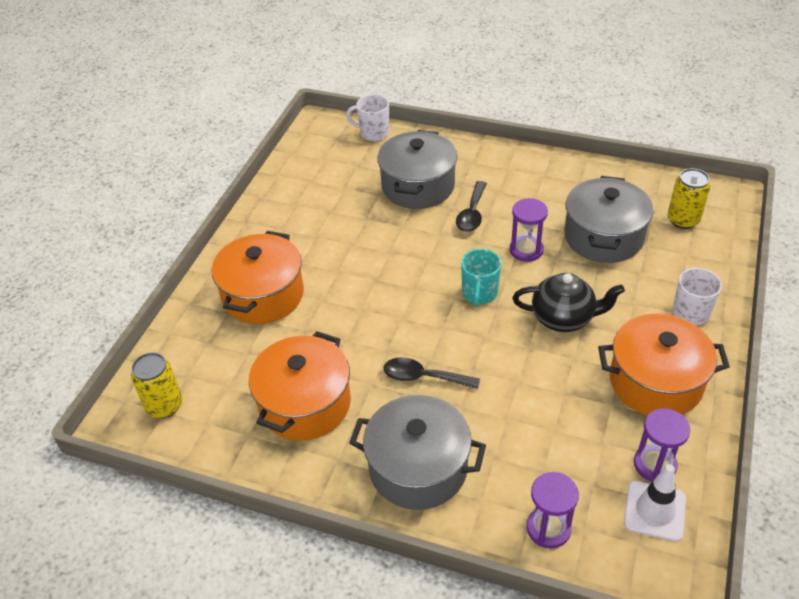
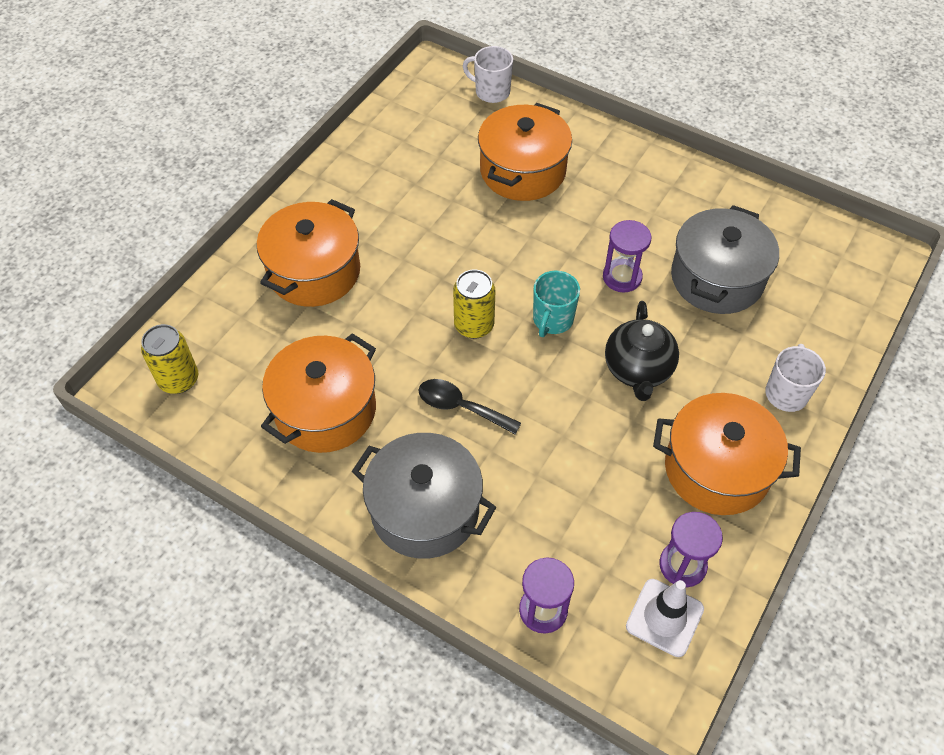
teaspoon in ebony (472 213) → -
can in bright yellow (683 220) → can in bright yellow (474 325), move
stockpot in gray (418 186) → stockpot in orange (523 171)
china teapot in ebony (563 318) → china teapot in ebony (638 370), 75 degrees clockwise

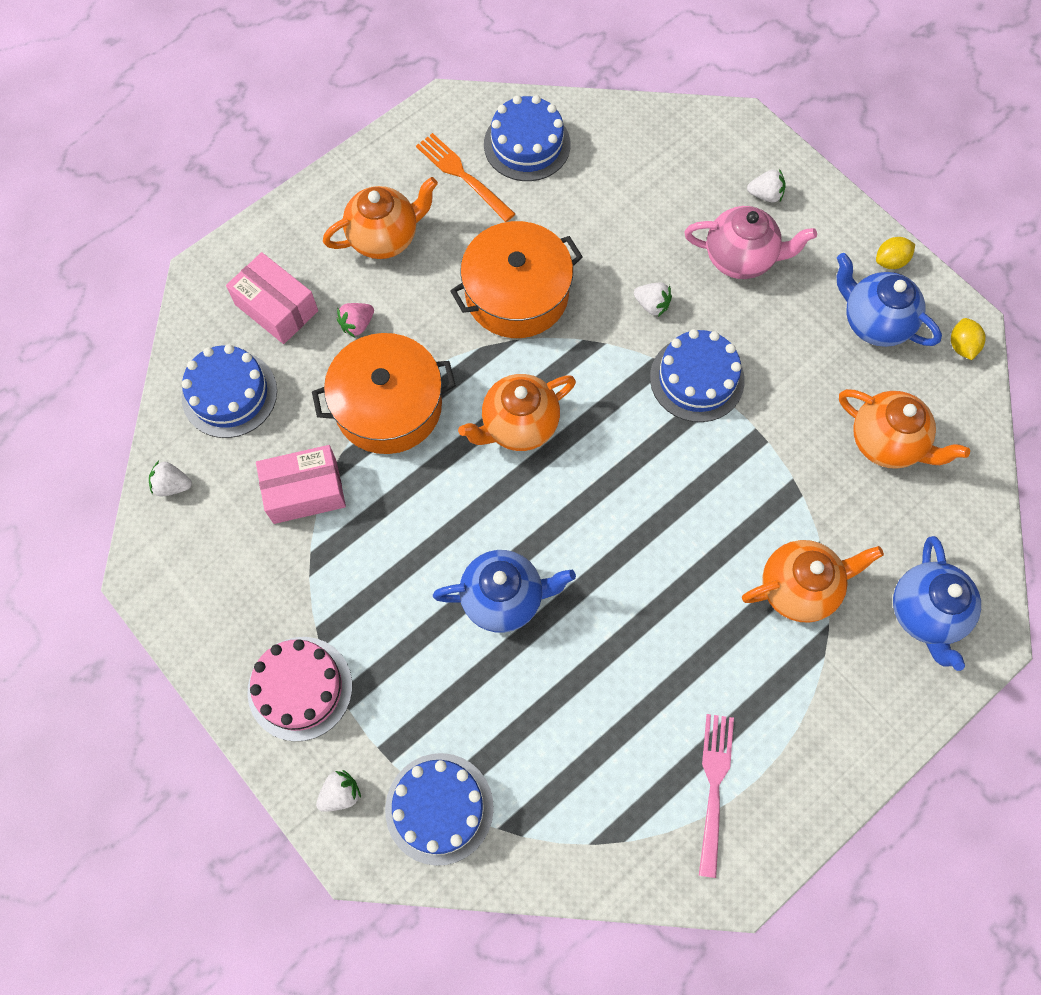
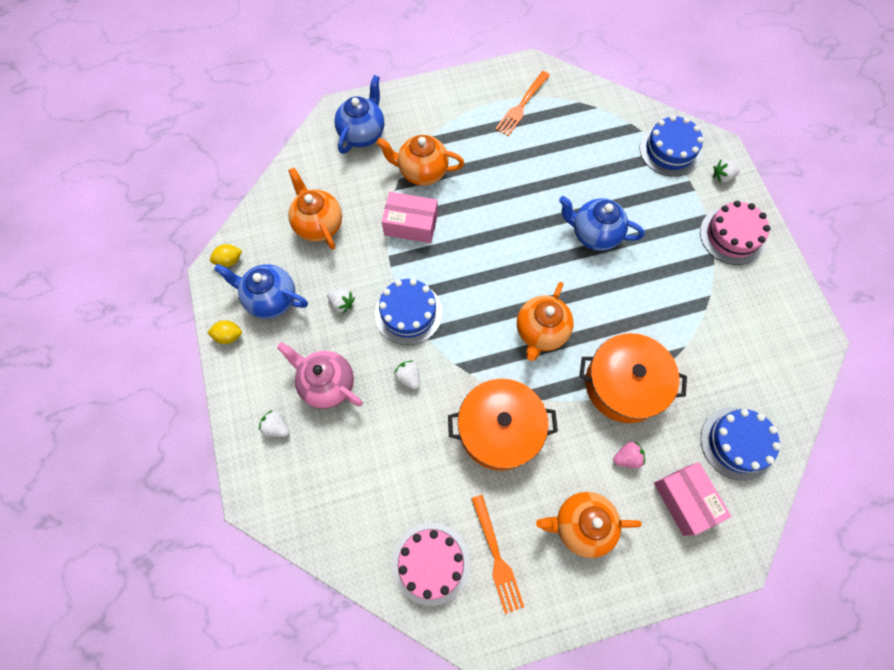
berry in white (172 485) → berry in white (342 303), move
package in rose-pink (305 491) → package in rose-pink (411 224), move
cake in cobalt (527 144) → cake in rose-pink (431 563)
dinner fork in rose-pink (714 787) → dinner fork in orange (522 105)
china teapot in orange (518 426) → china teapot in orange (540 332), 120 degrees clockwise
china teapot in cobalt (874 322) → china teapot in cobalt (271 299), 135 degrees clockwise
lemon in bright yellow (961 346) → lemon in bright yellow (229 261), 45 degrees clockwise

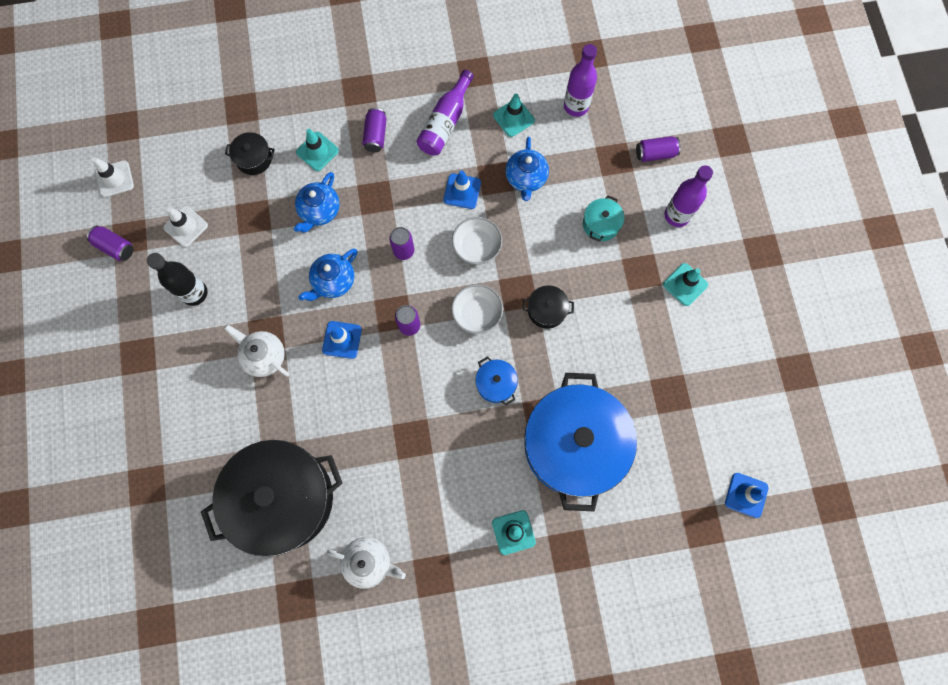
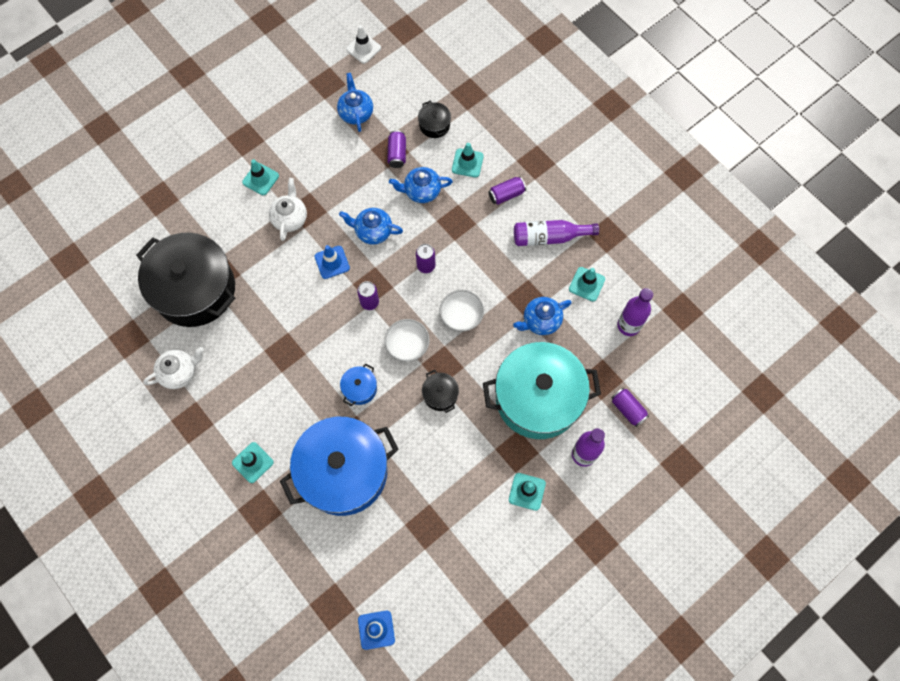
flask in ebony (194 293) → -
traffic cone in cobalt (462 191) → -
- → traffic cone in teal (260 179)
can in royal purple (115 247) → can in royal purple (397 154), move
traffic cone in white (186 226) → china teapot in cobalt (356 112)
china teapot in white (369 562) → china teapot in white (179 372), 105 degrees counterclockwise
stockpot in teal (601 224) → stockpot in teal (538 398), x2.49

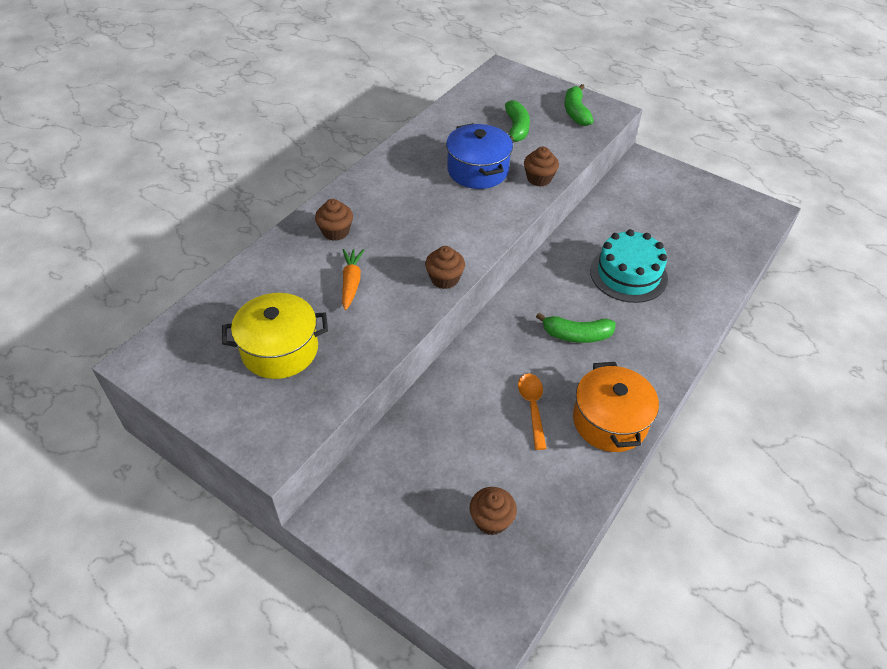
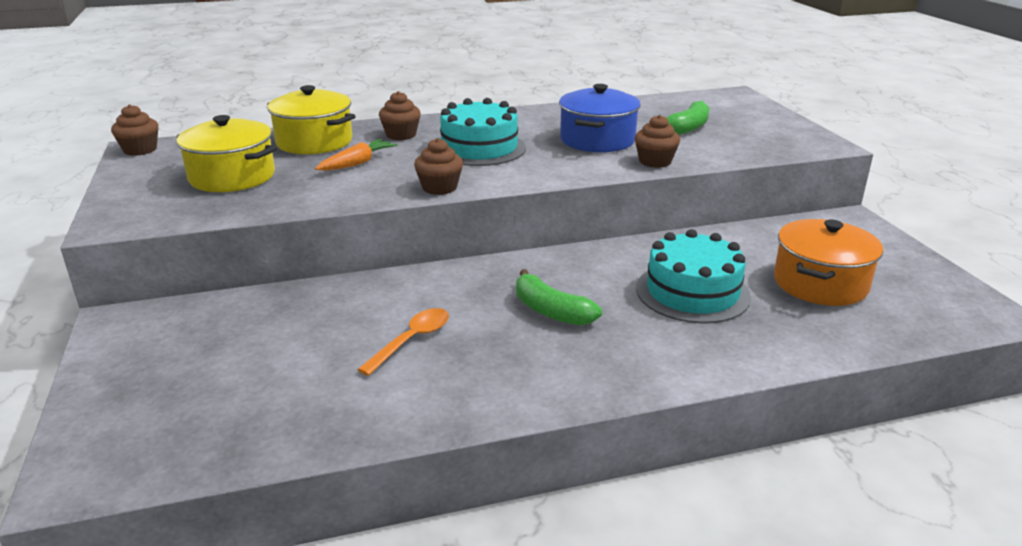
banana fruit in leaf-green (576 112) → -
- → stockpot in bright yellow (314 142)
- → cake in teal (479 148)
fairy cake in russet (491 520) → fairy cake in russet (140 150), move
stockpot in orange (609 421) → stockpot in orange (820 283), move

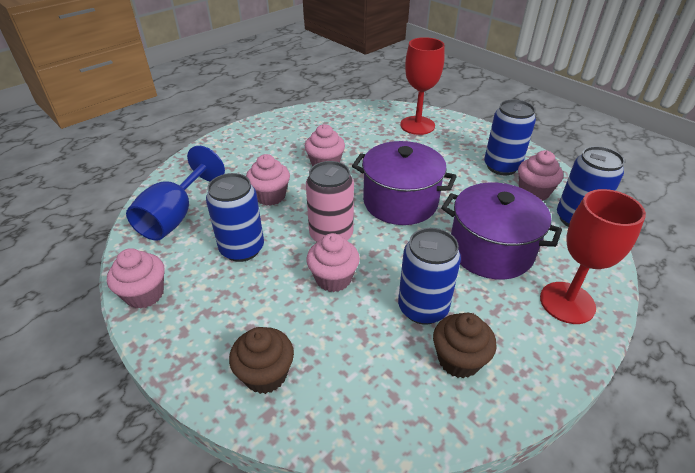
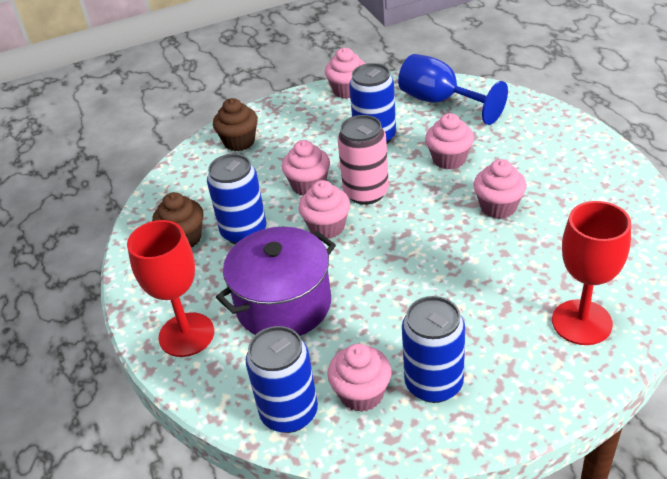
stockpot in royal purple (400 202) → -
- → fairy cake in rose-pink (327 227)

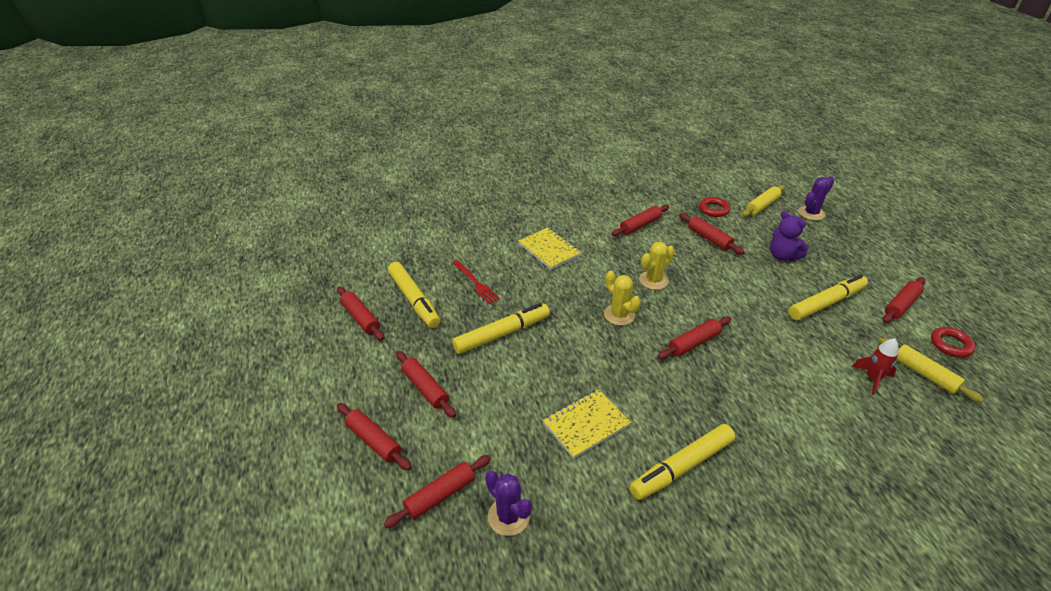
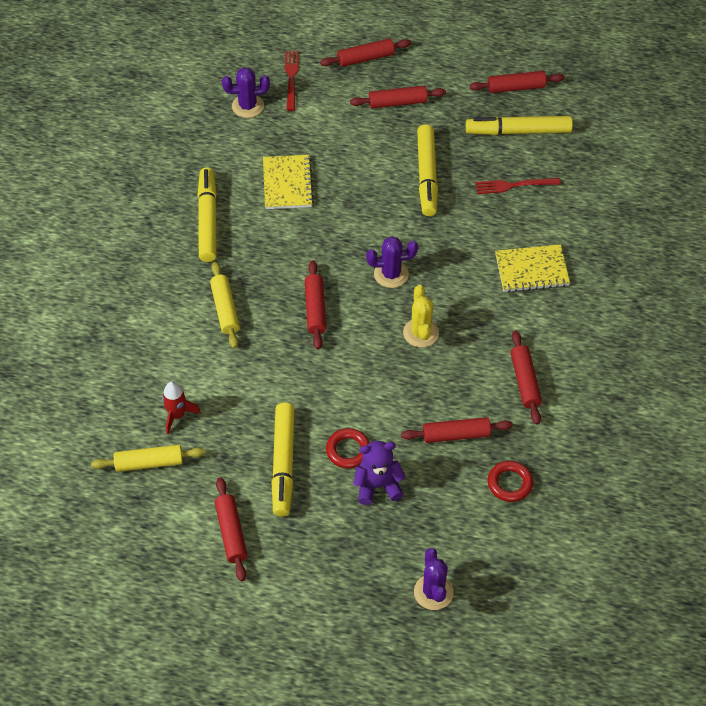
dough roller in bright yellow (762 205) → dough roller in bright yellow (225 309), move
ring in crimson (950 345) → ring in crimson (348 450), move
dough roller in crimson (440 495) → dinner fork in crimson (291 78)
prickly plant in bright yellow (619 315) → prickly plant in royal purple (391 274)

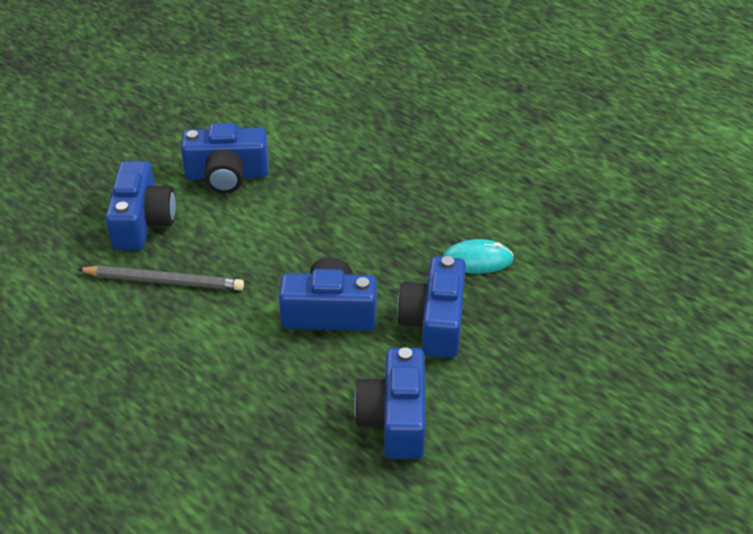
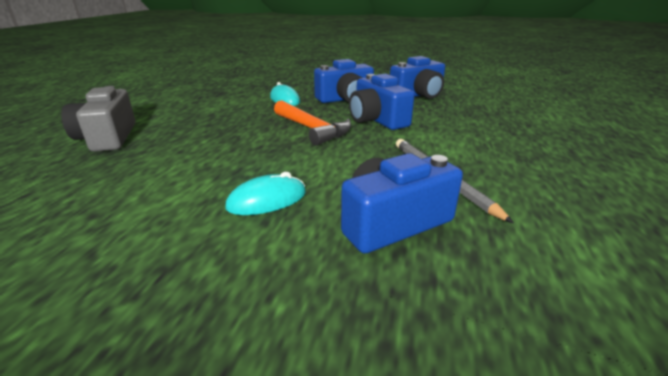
- → camera in gray (108 137)
- → hammer in orange (312 129)
camera in cobalt (227 175) → computer mouse in teal (267 200)

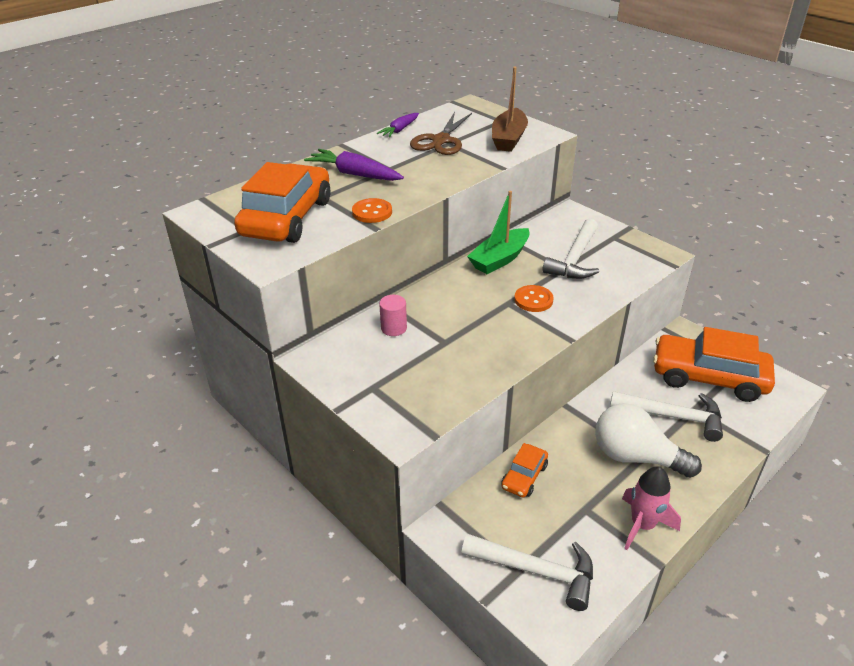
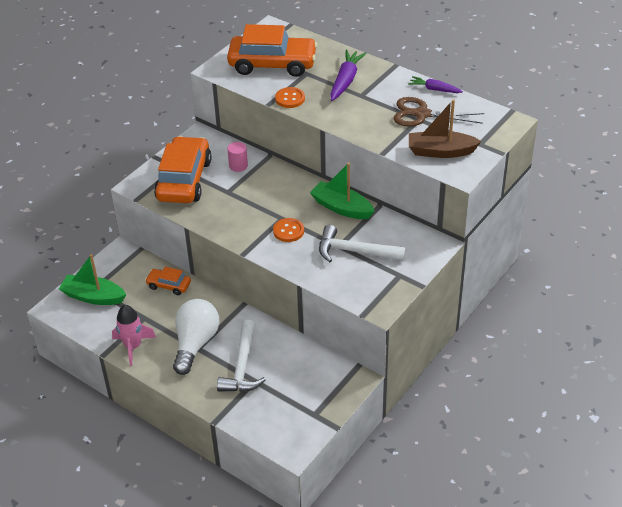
automobile in orange (708 377) → automobile in orange (184 180), move
hammer in white (536 571) → toy boat in leaf-green (93 297)

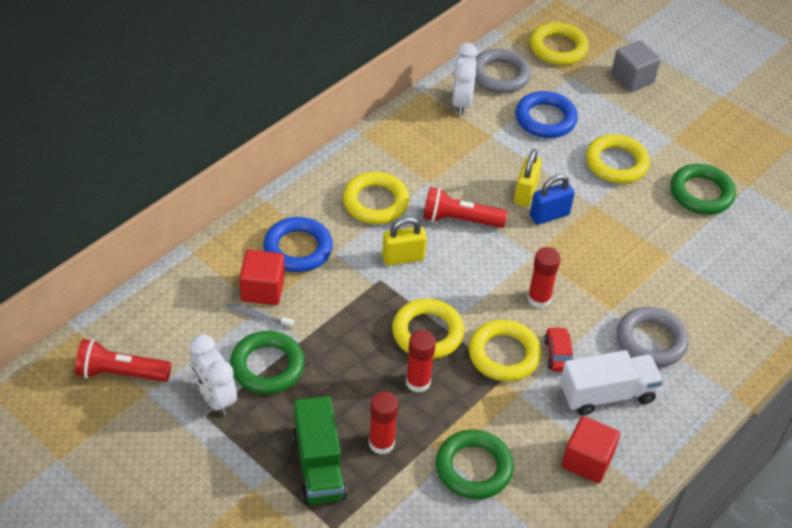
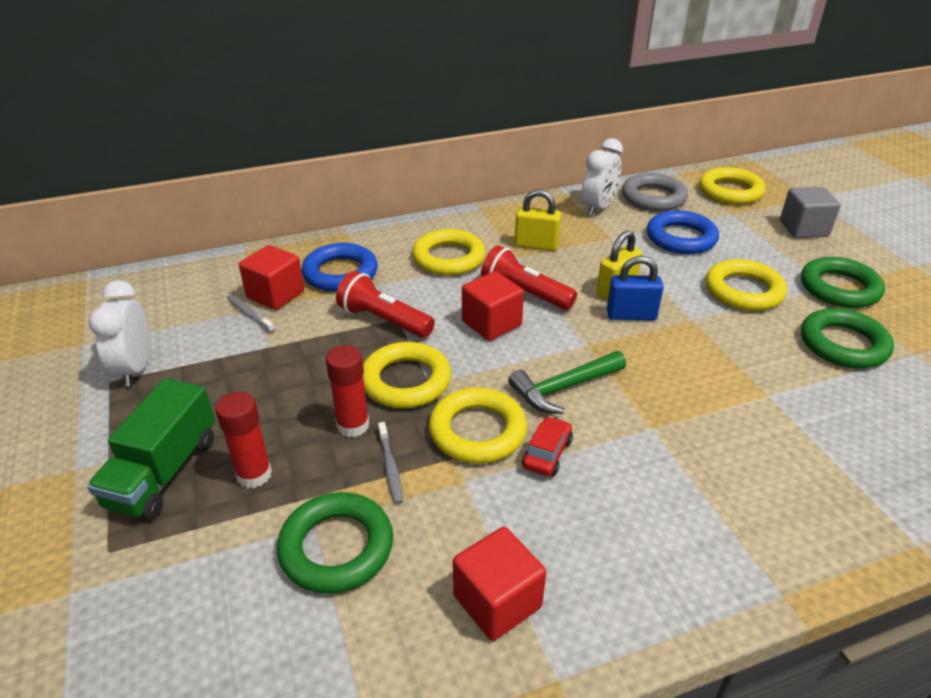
lorry in white (607 394) → -
ring in gray (651 341) → -
- → tooth brush in gray (390 467)
- → block in crimson (491 323)
torch in crimson (120 373) → torch in crimson (383 320), move
ring in leaf-green (267 366) → ring in leaf-green (839 288), move
padlock in bright yellow (403 258) → padlock in bright yellow (536 245), move
stick of glue in crimson (539 299) → hammer in leaf-green (563 388)

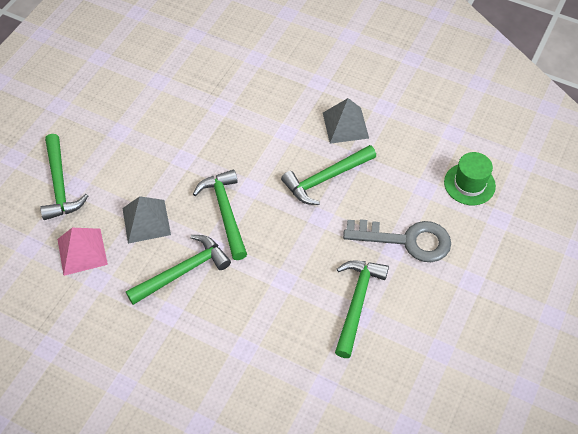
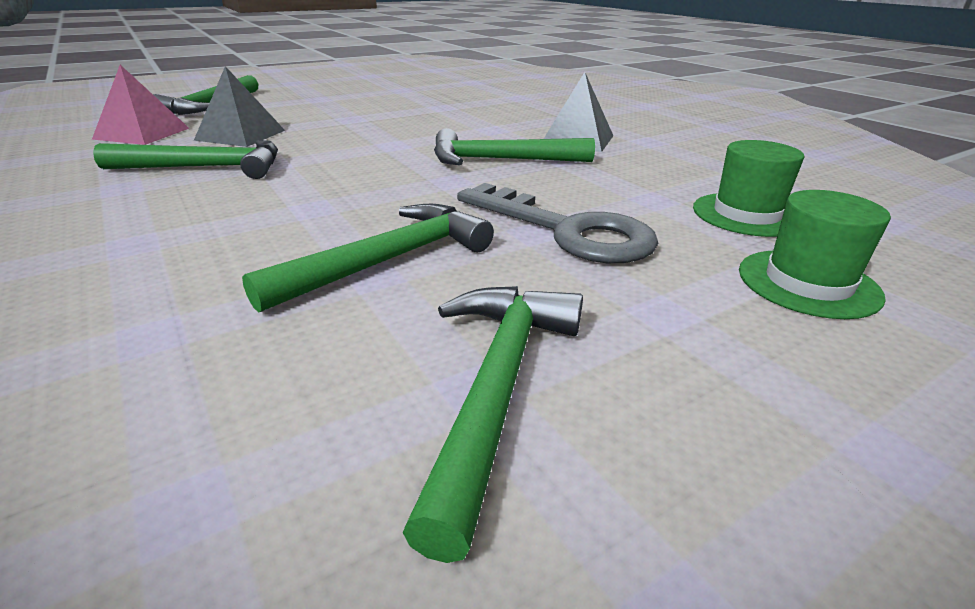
- → tall hat in leaf-green (808 283)
hammer in leaf-green (225 212) → hammer in leaf-green (498 388), move

